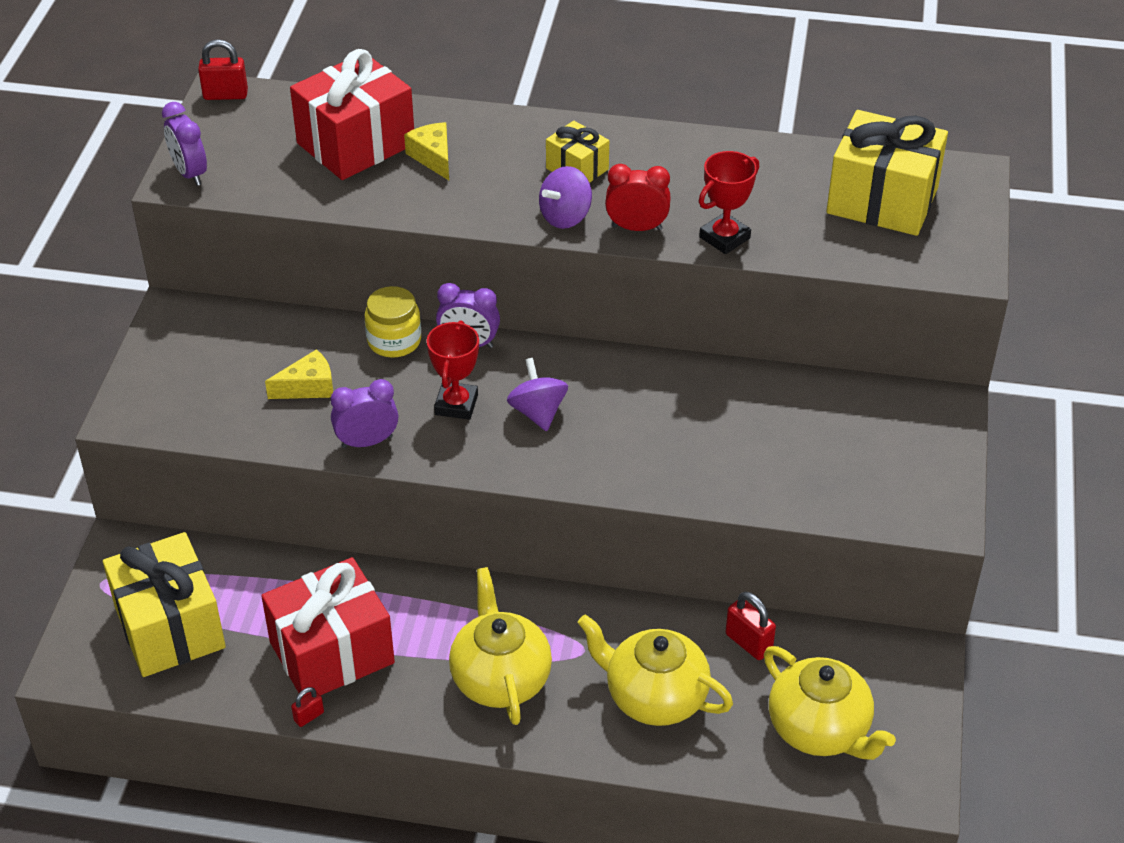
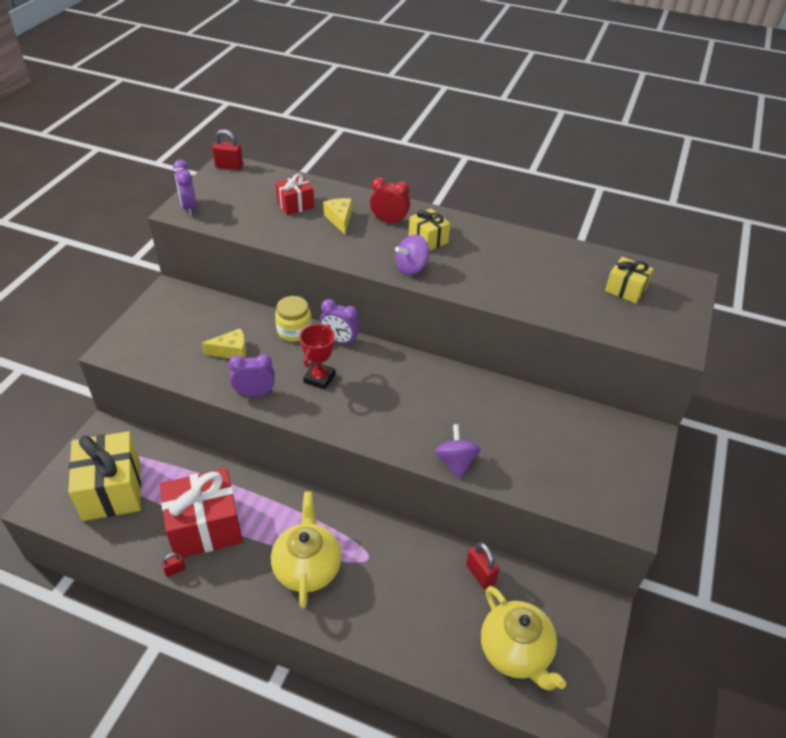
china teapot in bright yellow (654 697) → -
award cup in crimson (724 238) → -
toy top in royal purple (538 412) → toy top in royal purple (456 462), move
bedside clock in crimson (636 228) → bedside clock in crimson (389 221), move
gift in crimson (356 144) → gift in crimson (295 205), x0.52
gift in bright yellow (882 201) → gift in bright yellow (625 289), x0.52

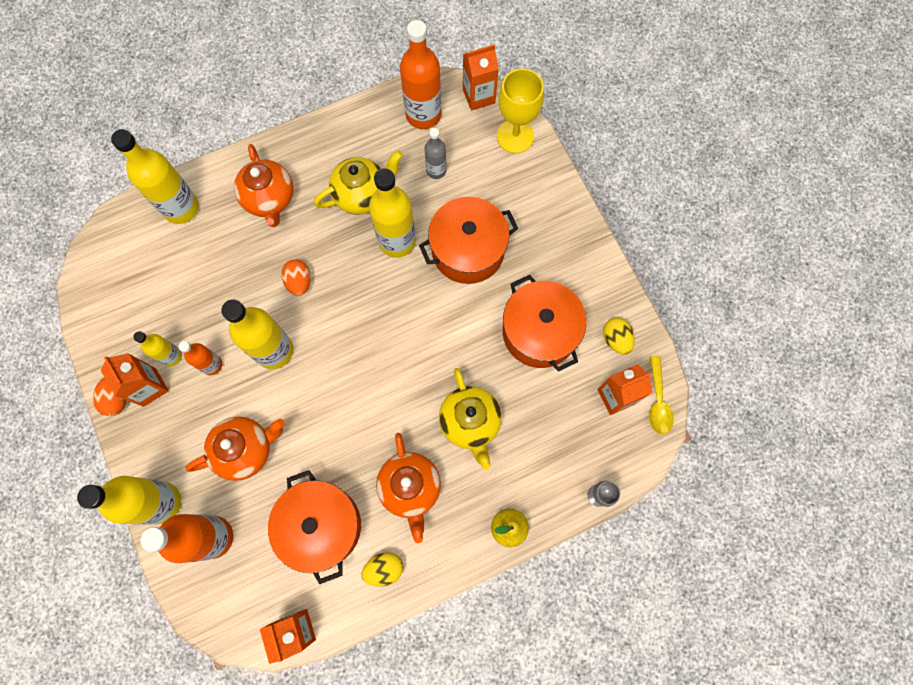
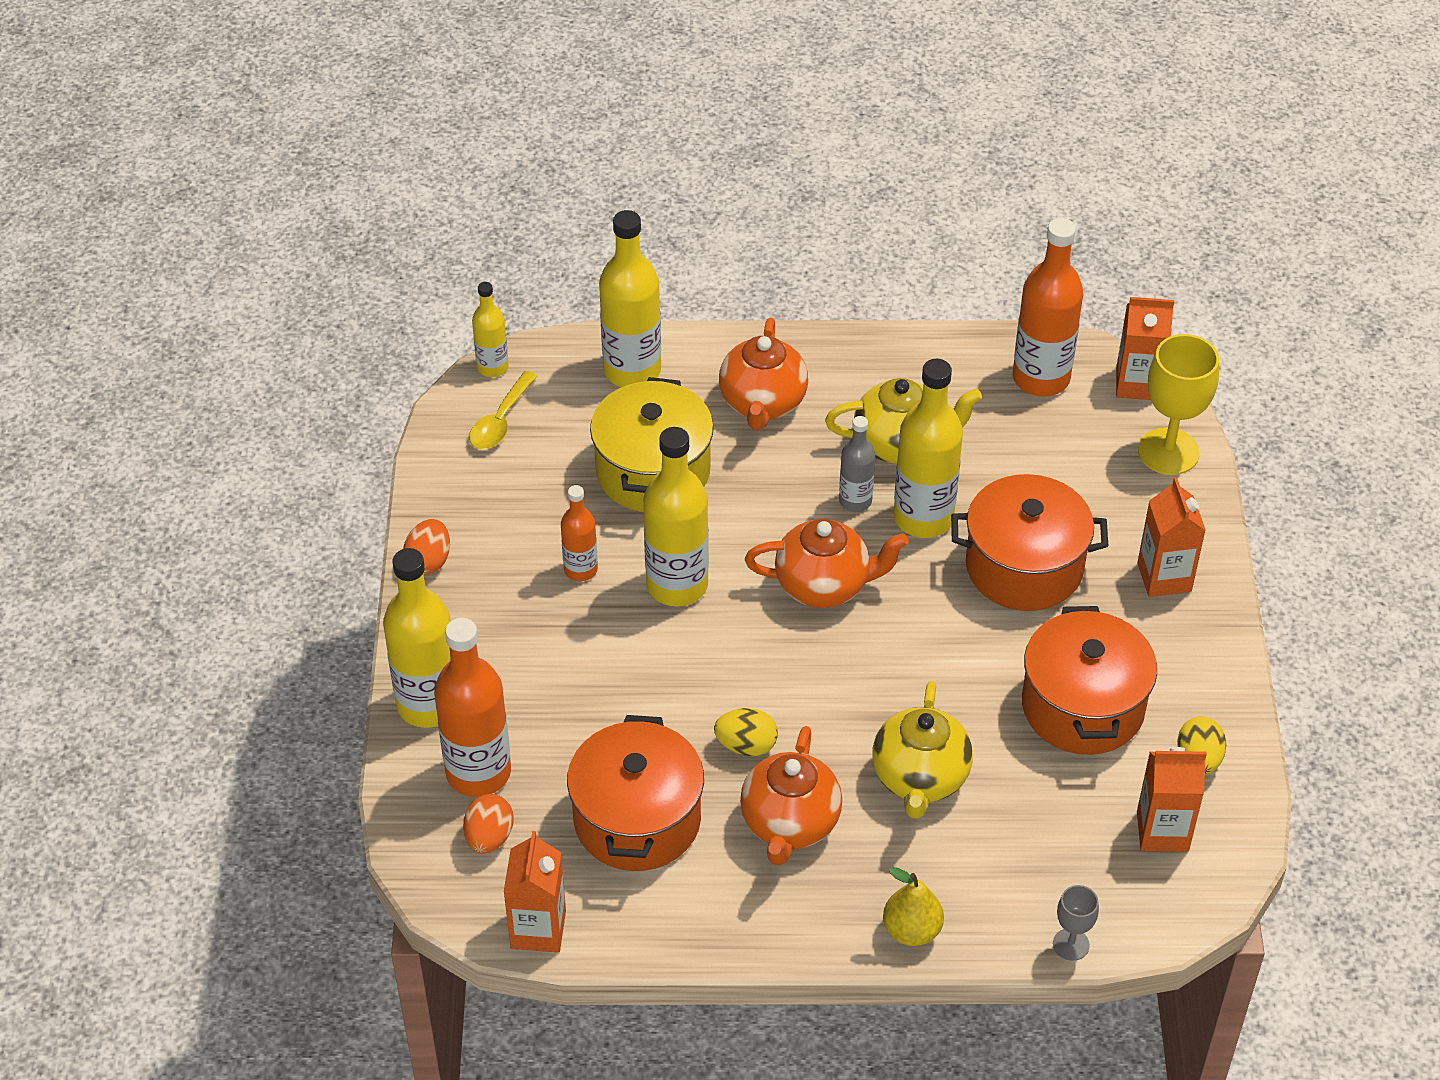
- → stockpot in bright yellow (653 471)
juice carton in orange (149 387) → juice carton in orange (1164 577), move
flask in bright yellow (171 356) → flask in bright yellow (492 367), move
china teapot in orange (245 450) → china teapot in orange (824 585), move
egg in orange (299 282) → egg in orange (489 837), move
egg in bright yellow (384 568) → egg in bright yellow (746 745), move
flask in gray (436 170) → flask in gray (855 501), move
teaspoon in bright yellow (658 401) → teaspoon in bright yellow (500 421), move

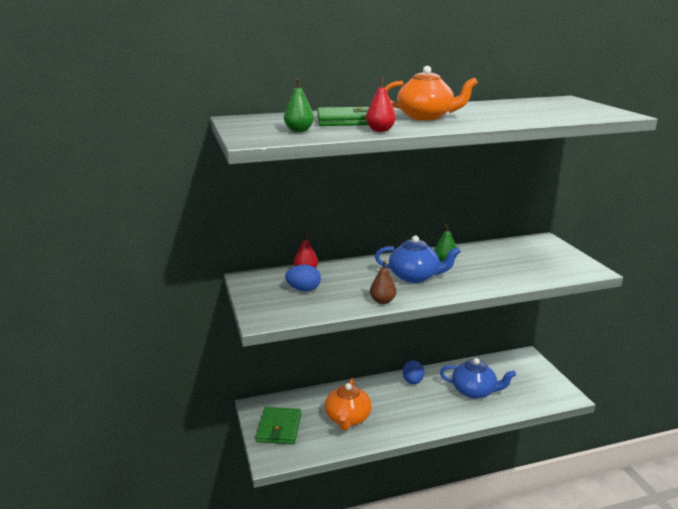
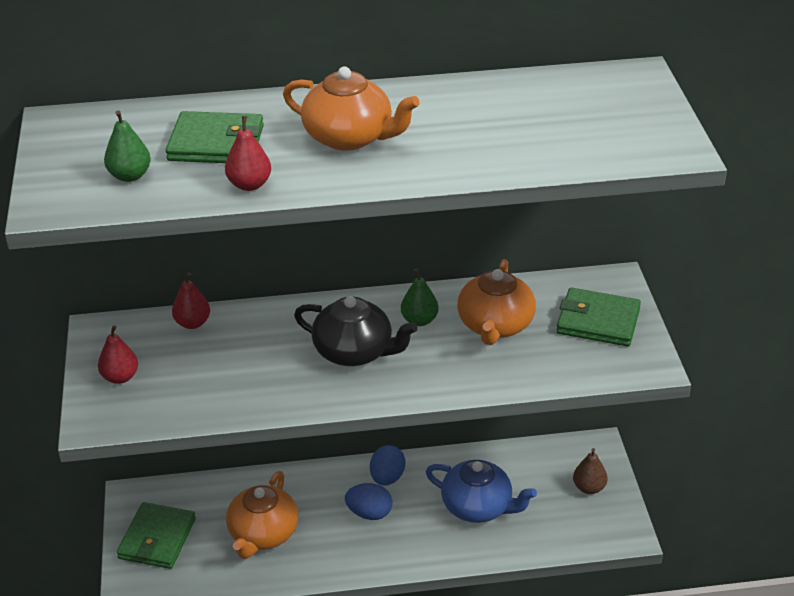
- → toy pear in crimson (120 377)
- → china teapot in orange (495 325)
- → wallet in leaf-green (598 321)
egg in cobalt (303 289) → egg in cobalt (369 513), move
toy pear in russet (382 301) → toy pear in russet (589 488), move
china teapot in cobalt (414 276) → china teapot in ebony (354 352)

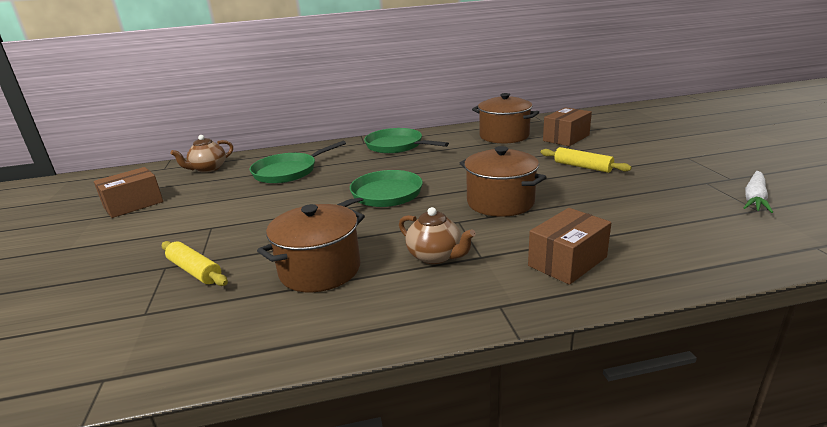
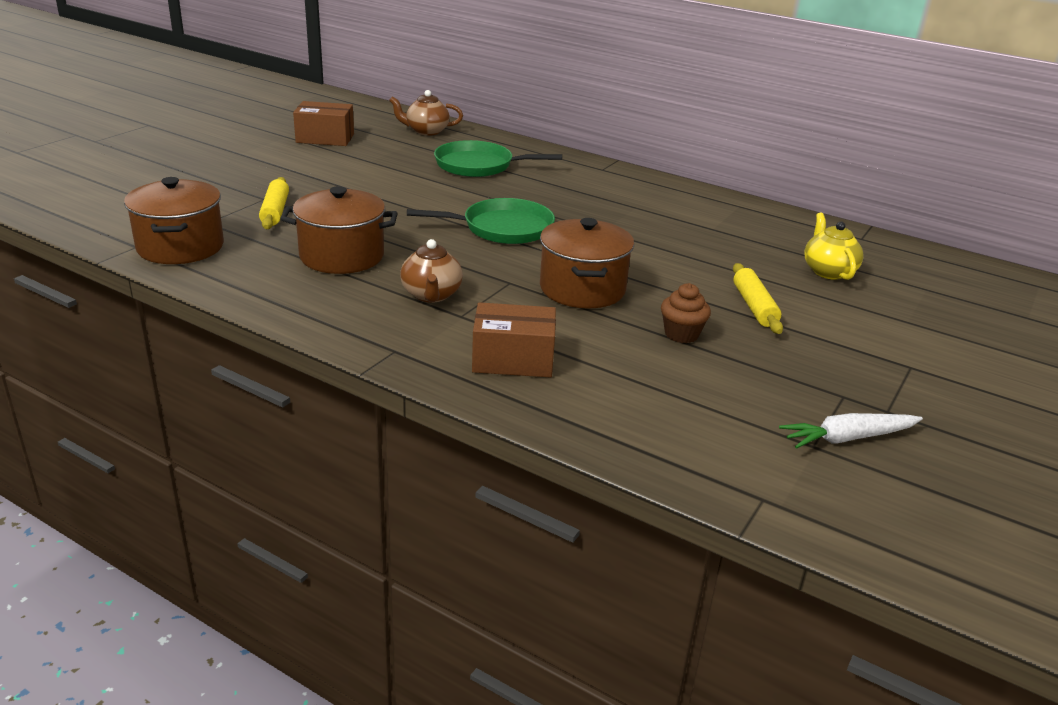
skillet in leaf-green (396 146) → -
- → fairy cake in russet (681 334)
stockpot in russet (504 136) → stockpot in russet (180 247), move
package in russet (566 138) → china teapot in bright yellow (828 271)

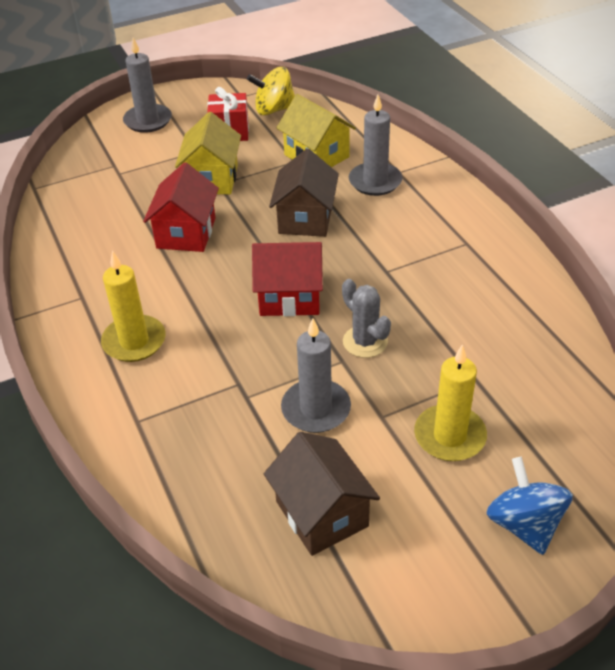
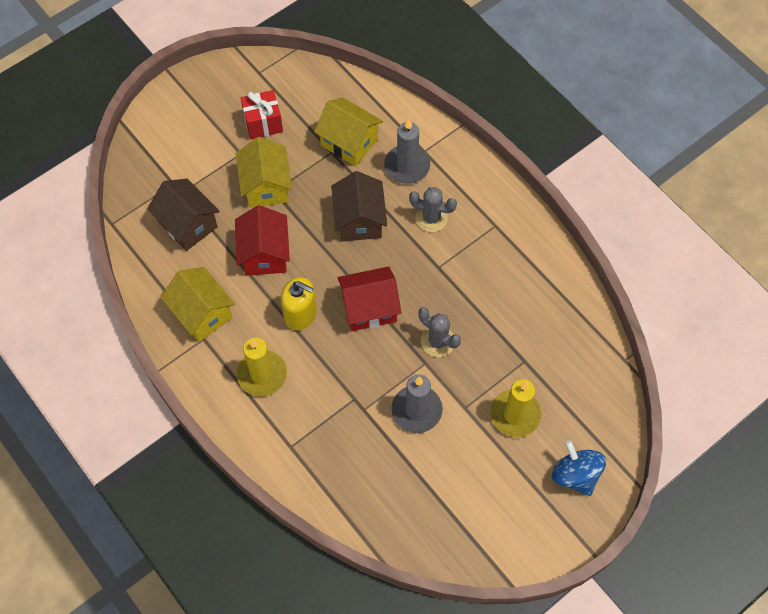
wax candle in gray (148 121) → -
toy top in bright yellow (274 110) → -
- → toy house in bright yellow (202 313)
- → soap pump in bright yellow (300 314)
- → prickly plant in gray (431 218)
toy house in russet (321 514) → toy house in russet (188 224), move

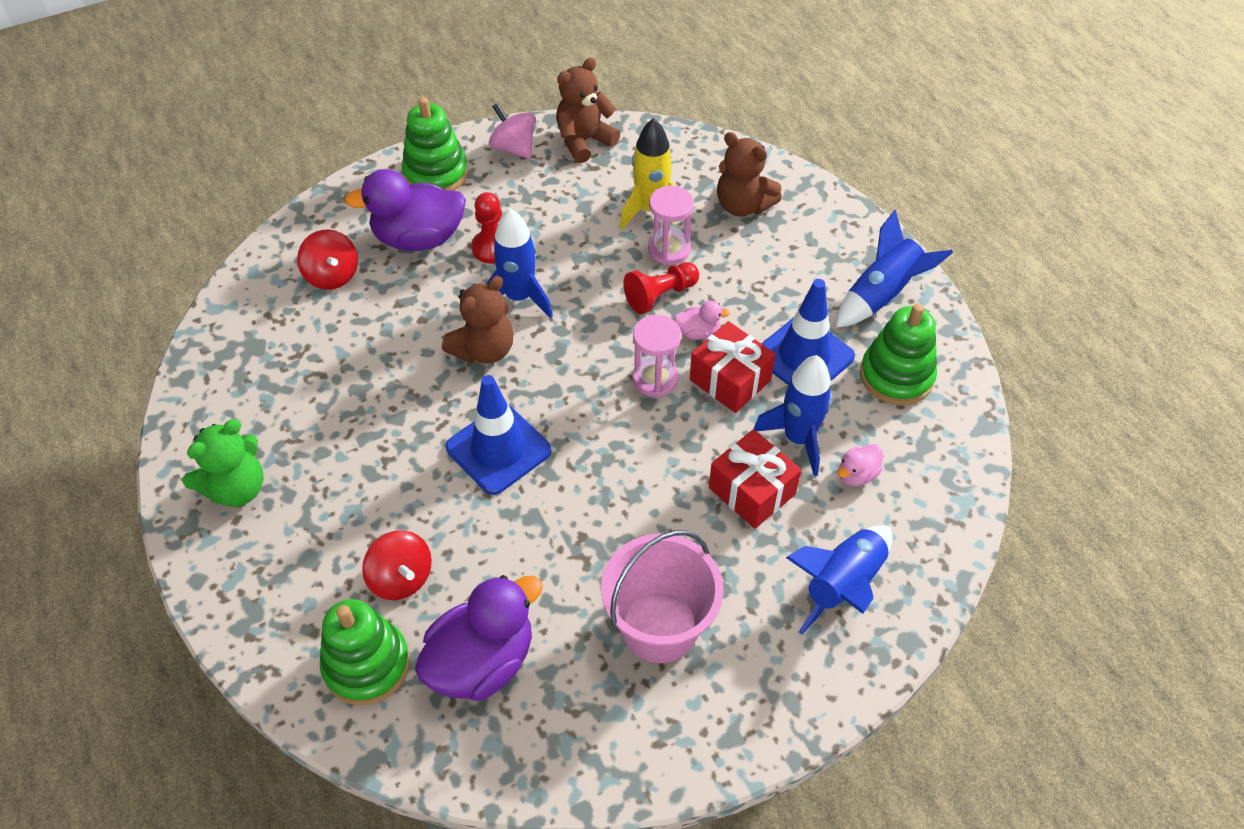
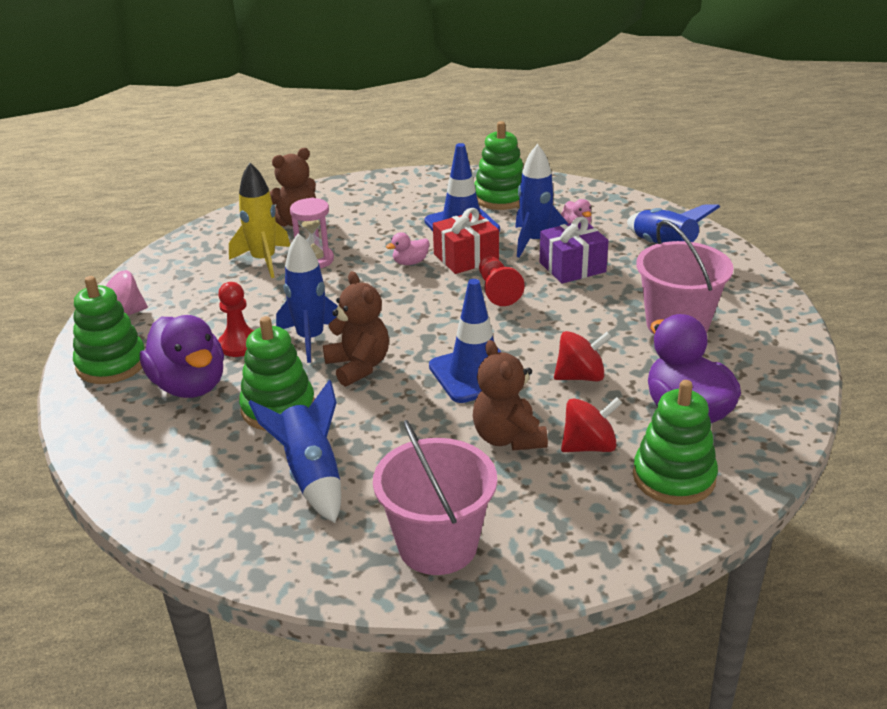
sand timer in rose-pink (655 379) → -
- → ring stacker in leaf-green (278 408)
toy top in crimson (332 275) → toy top in crimson (580 376), move
teddy in russet (584 141) → teddy in russet (508 438), move
game pawn in crimson (660 295) → game pawn in crimson (497 291), move
rocket in cobalt (882 295) → rocket in cobalt (311 476), move
teddy in leaf-green (237 488) → sand bucket in rose-pink (437 545)
gift in crimson (752 491) → gift in royal purple (572 267)
rubber duck in royal purple (418 238) → rubber duck in royal purple (190 385), 45 degrees counterclockwise
rubber duck in rose-pink (698 332) → rubber duck in rose-pink (410 262), 135 degrees counterclockwise

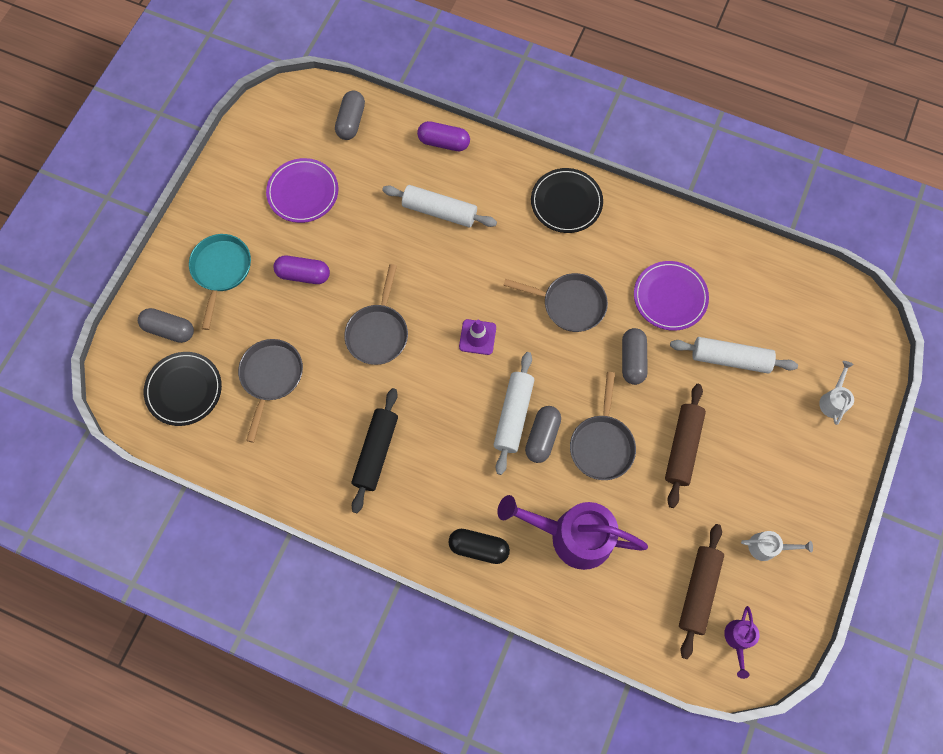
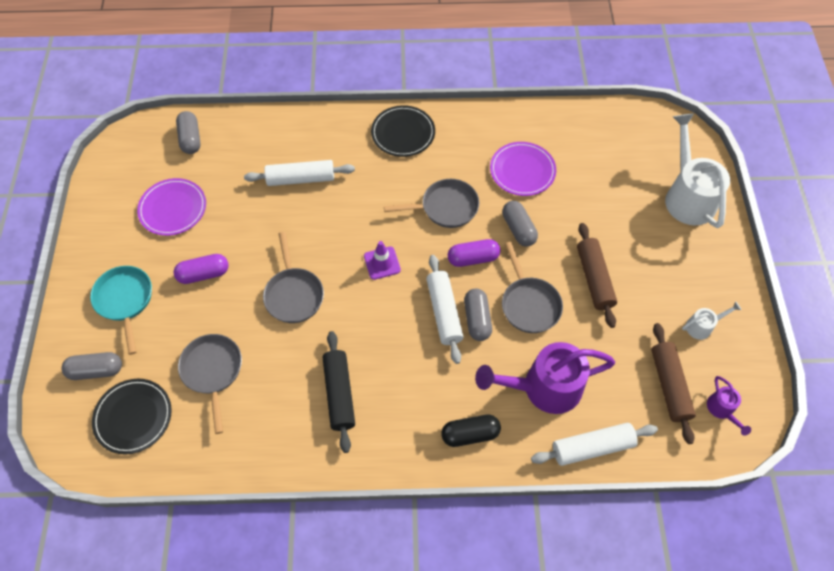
capsule in royal purple (444 142) → capsule in royal purple (473 258), move
dough roller in white (730 358) → dough roller in white (592 447), move
sprinkling can in white (833 400) → sprinkling can in white (687 195), x2.19

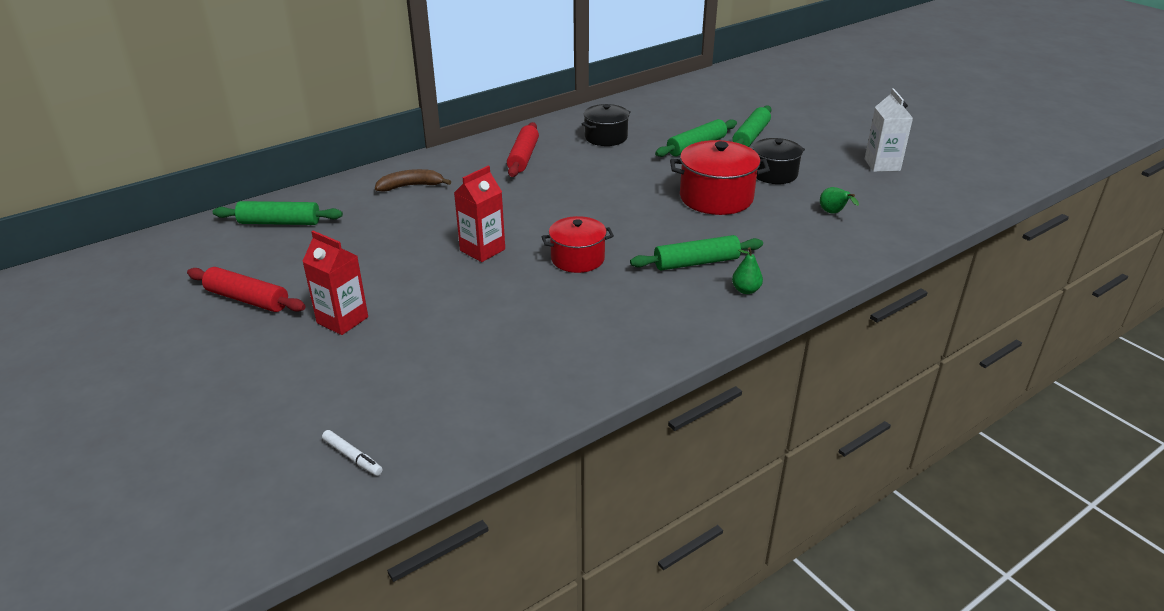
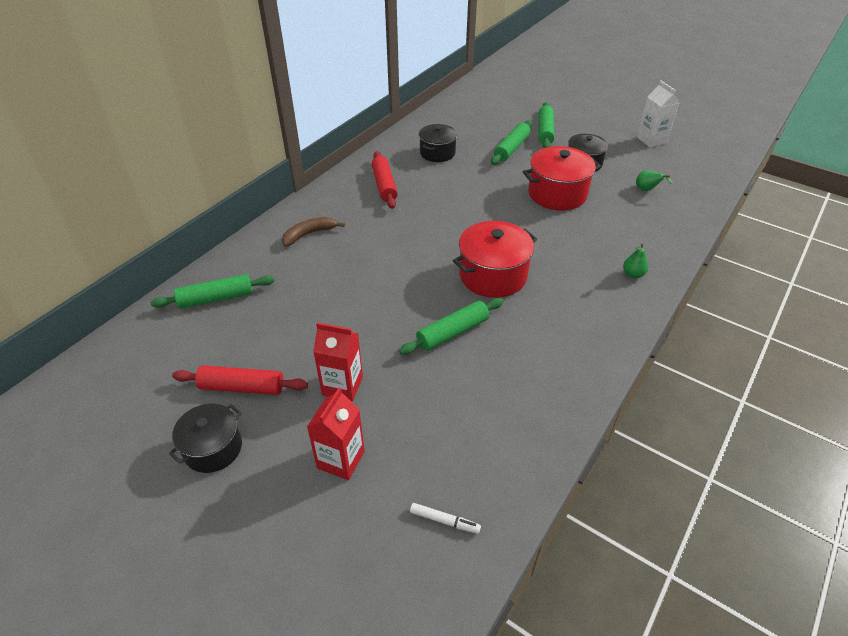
- → stockpot in ebony (213 448)
juice carton in crimson (482 250) → juice carton in crimson (341 460), move
dough roller in leaf-green (696 262) → dough roller in leaf-green (452 332), move
stockpot in crimson (577 259) → stockpot in crimson (493 275), x1.52

